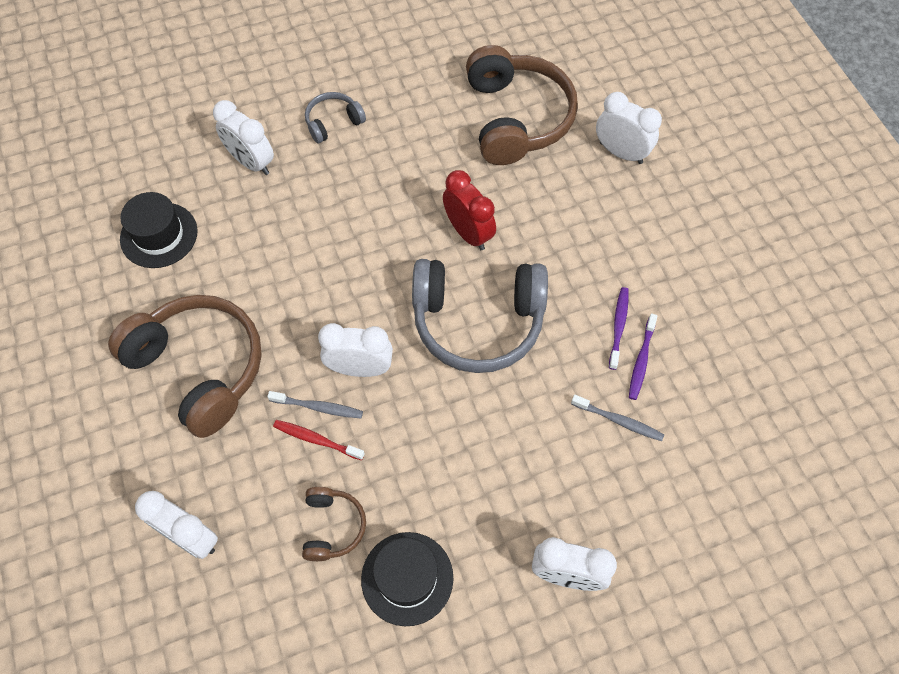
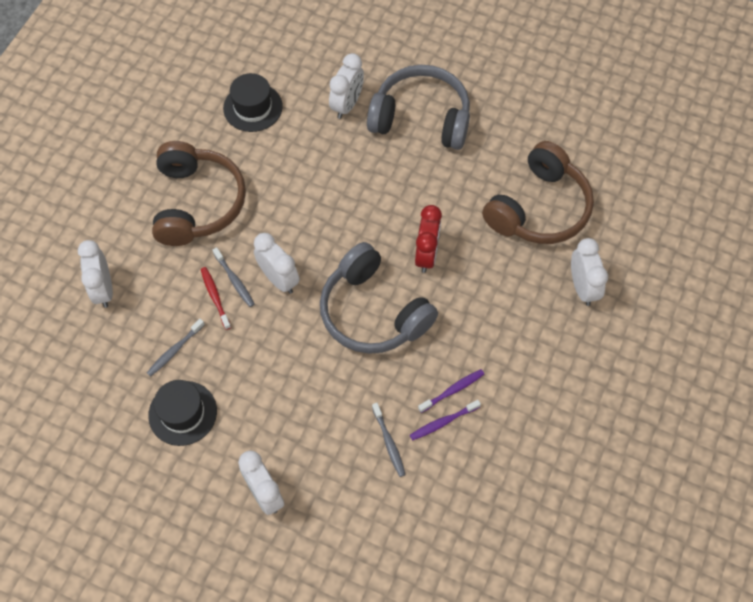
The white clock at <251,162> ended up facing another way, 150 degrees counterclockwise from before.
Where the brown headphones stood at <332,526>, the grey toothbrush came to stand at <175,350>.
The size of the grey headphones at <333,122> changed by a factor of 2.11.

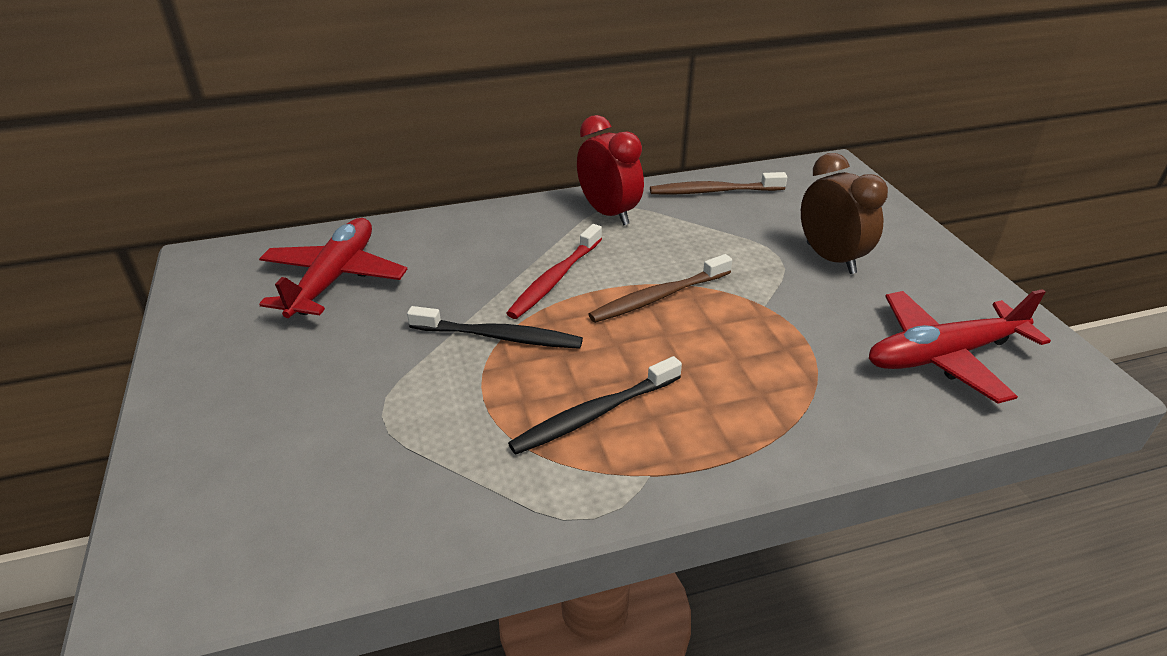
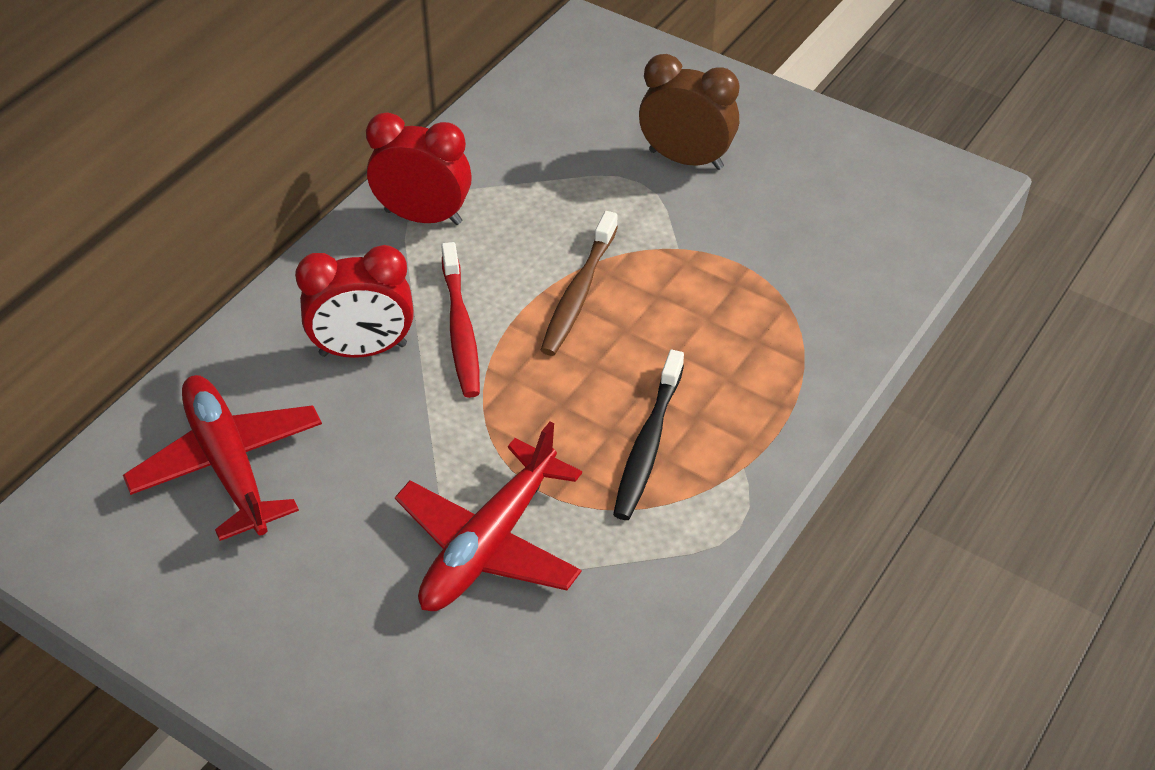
The second view lost the black toothbrush at <498,336>.
The second view lost the brown toothbrush at <714,191>.
The red plane ended up elsewhere, having gone from <944,356> to <490,543>.
The second view gained the red clock at <363,350>.

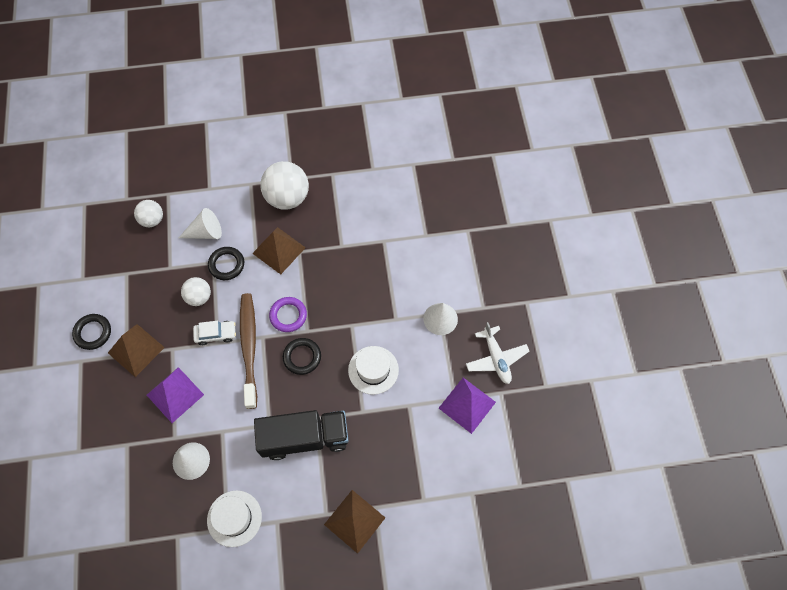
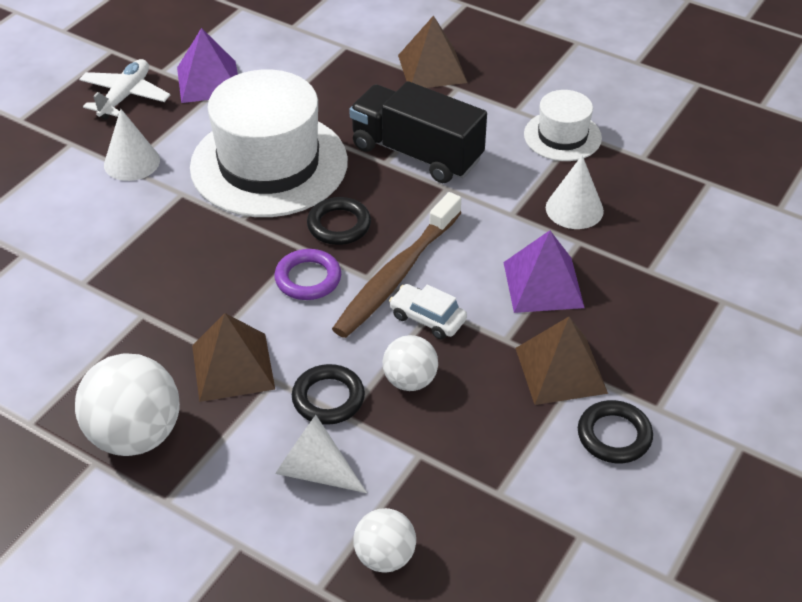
The size of the white hat at <373,370> changed by a factor of 1.98.

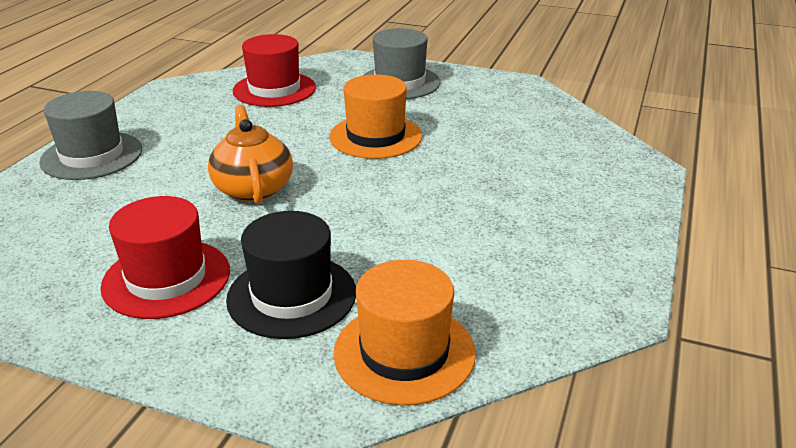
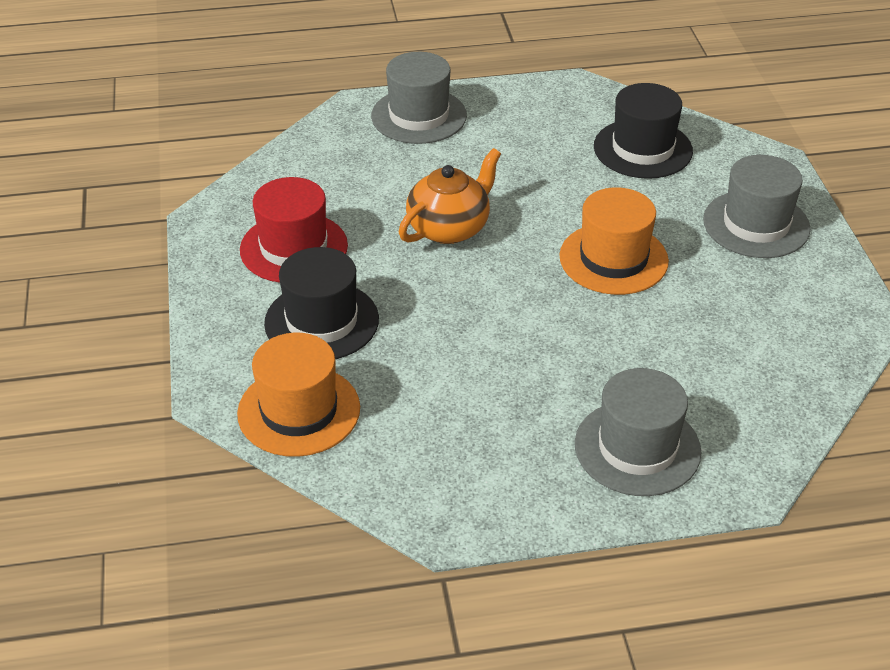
What was the red hat at <274,89> turned into the black hat at <643,149>.
The second view gained the grey hat at <637,448>.

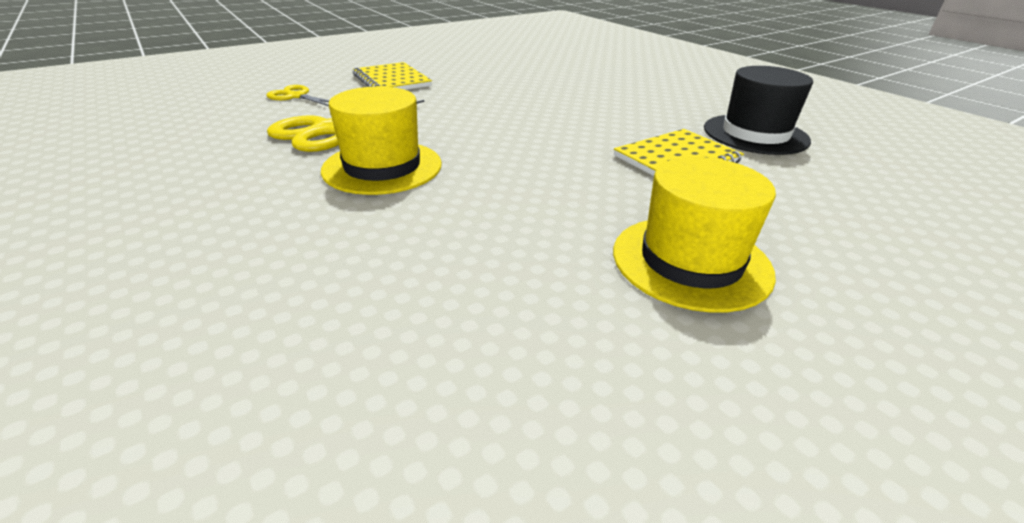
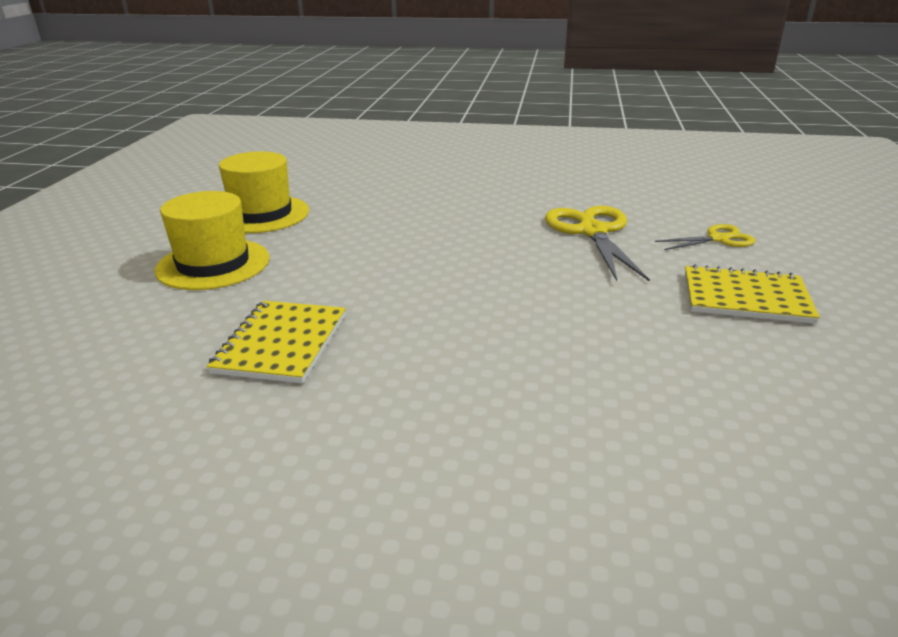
The yellow hat ended up elsewhere, having gone from <382,167> to <261,214>.
The second view lost the black hat at <755,134>.

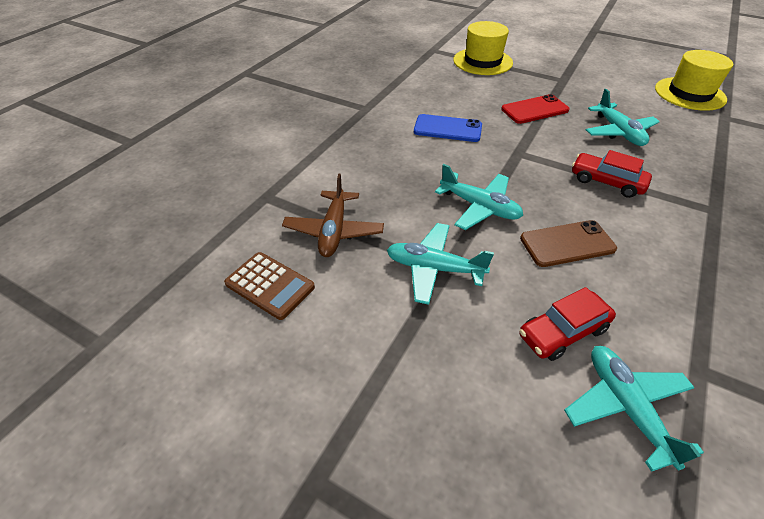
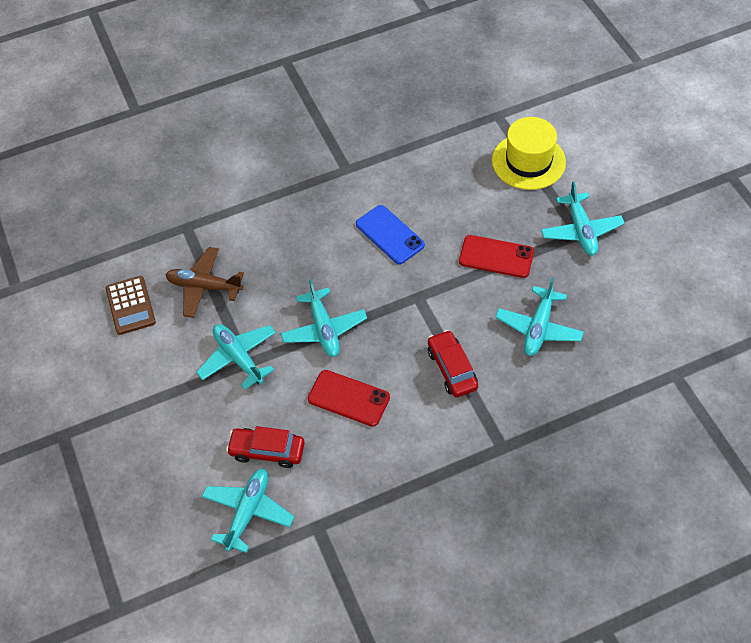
The brown plane at <334,231> ended up facing another way, 60 degrees clockwise from before.
What was the brown phone at <567,243> turned into the red phone at <348,398>.
The second view lost the yellow hat at <689,94>.
The second view gained the turquoise plane at <581,230>.

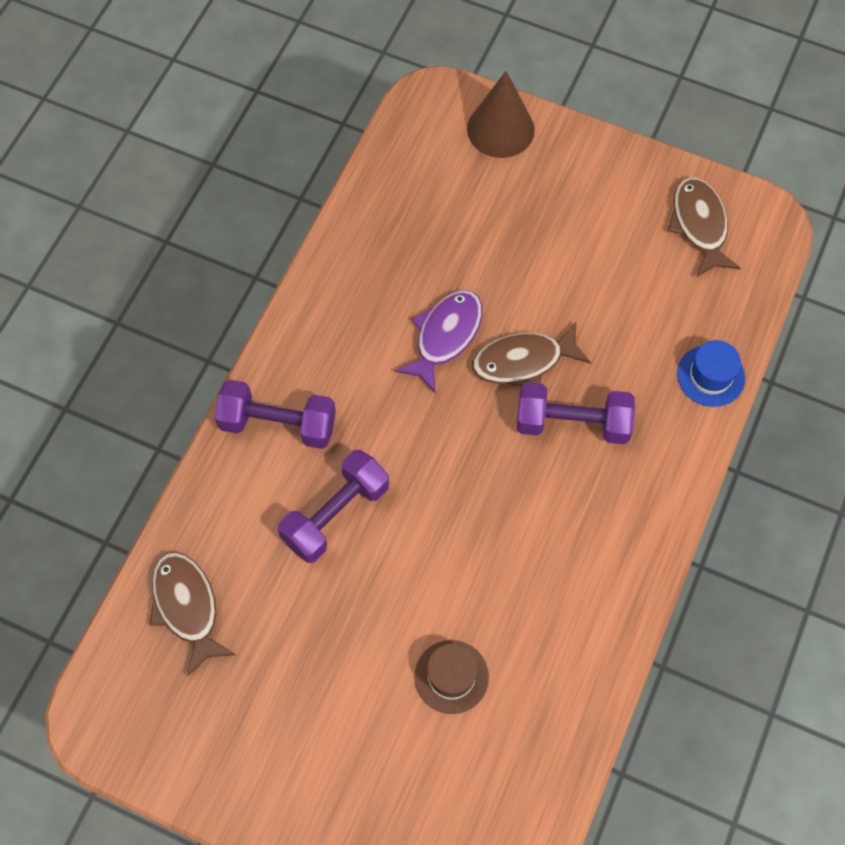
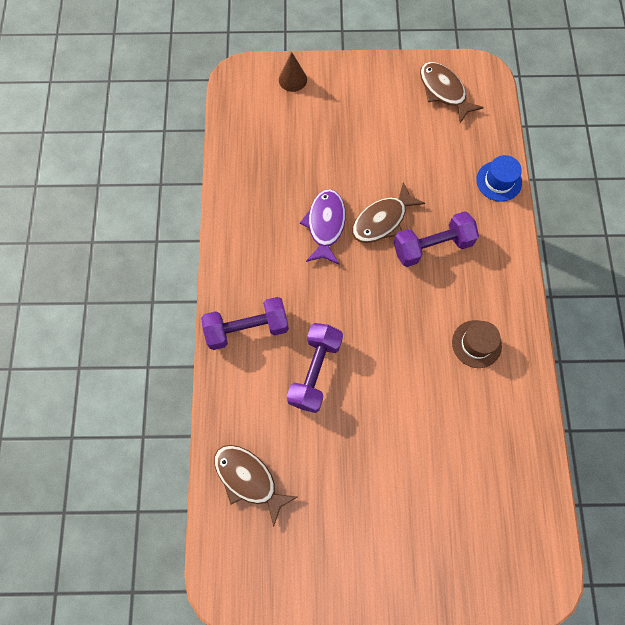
The brown hat ended up elsewhere, having gone from <451,677> to <476,344>.
The size of the brown cone at <500,129> changed by a factor of 0.62.

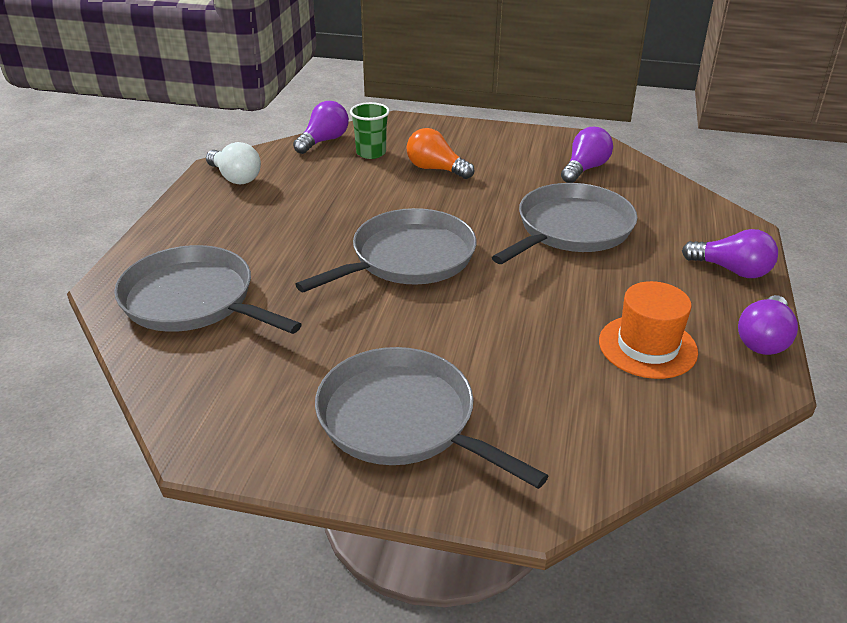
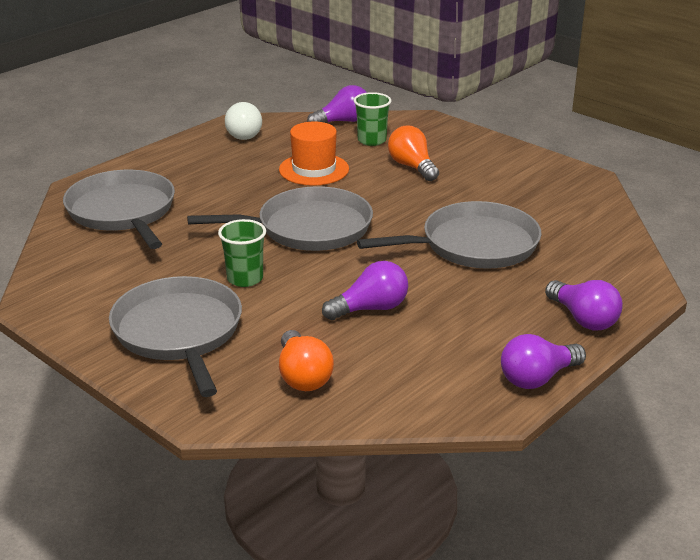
The purple light bulb ended up elsewhere, having gone from <585,169> to <371,308>.
The orange hat ended up elsewhere, having gone from <647,346> to <314,169>.
The second view gained the green cup at <245,278>.
The second view gained the orange light bulb at <303,376>.

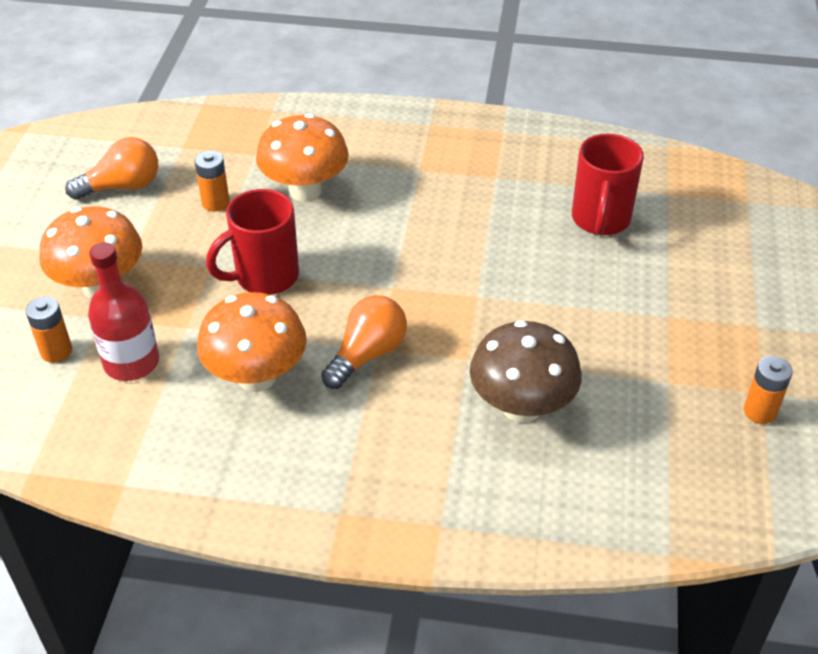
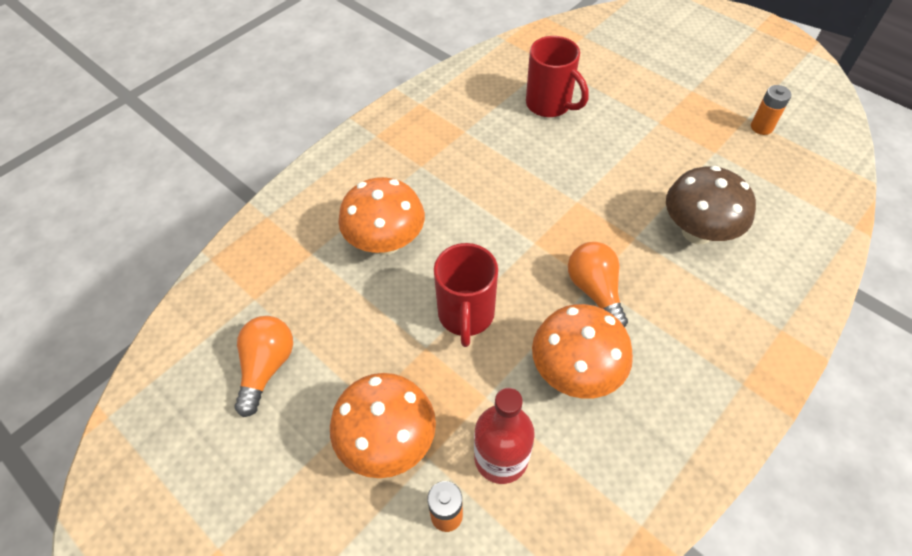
The second view lost the orange battery at <215,203>.

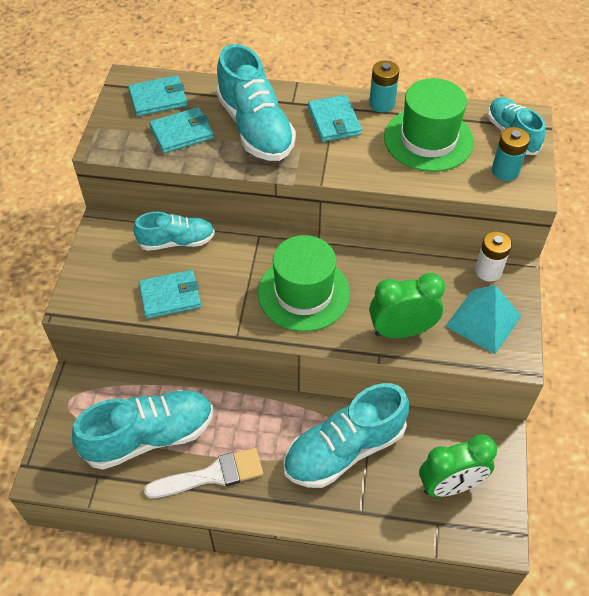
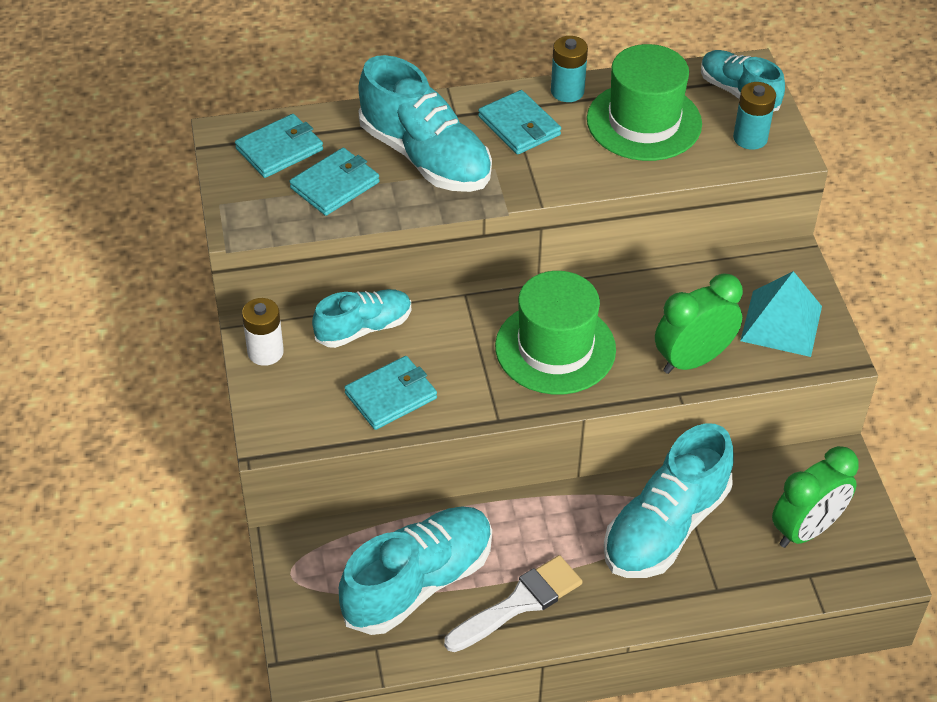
The white battery ended up elsewhere, having gone from <488,271> to <265,352>.

